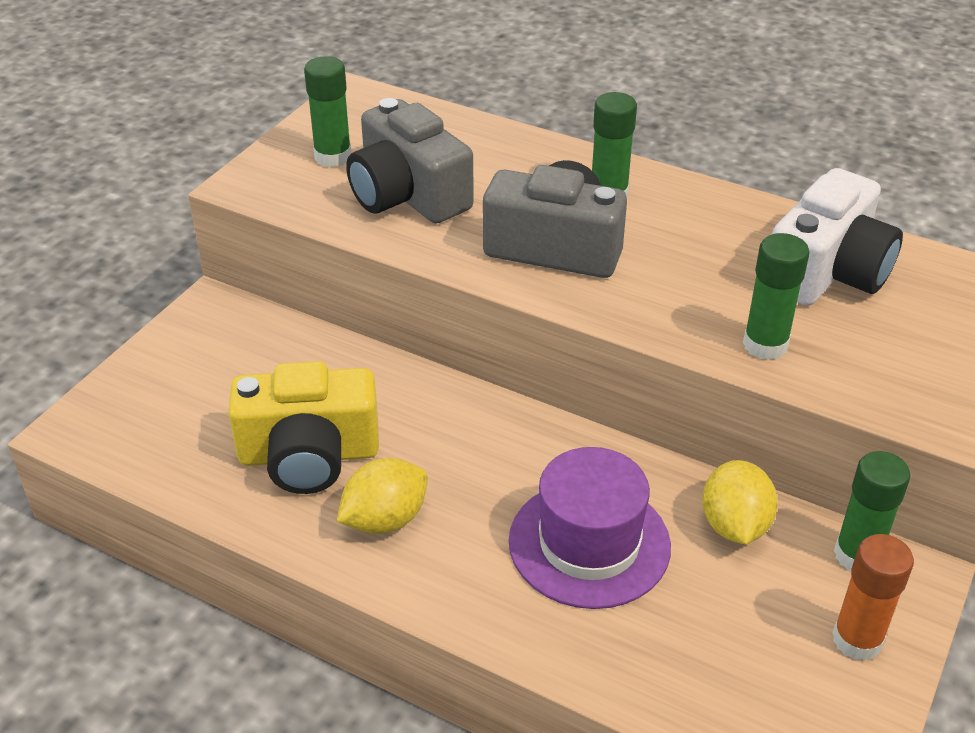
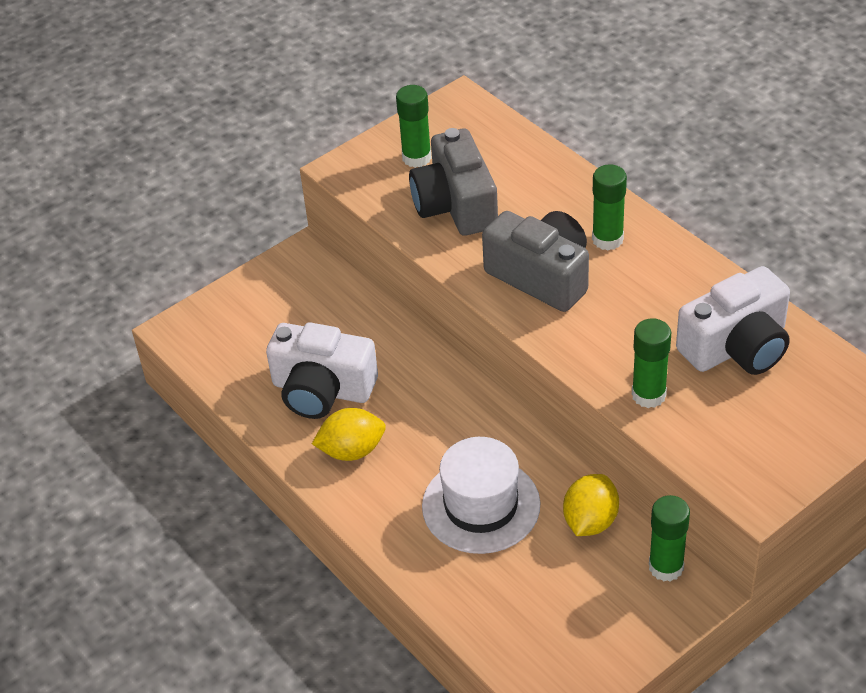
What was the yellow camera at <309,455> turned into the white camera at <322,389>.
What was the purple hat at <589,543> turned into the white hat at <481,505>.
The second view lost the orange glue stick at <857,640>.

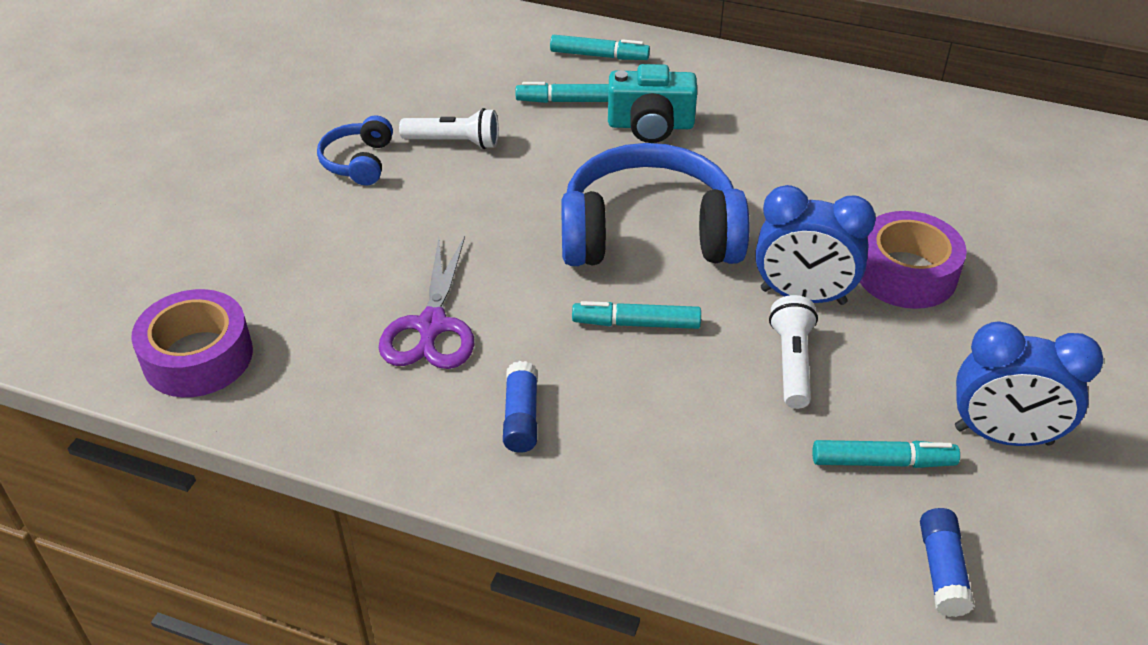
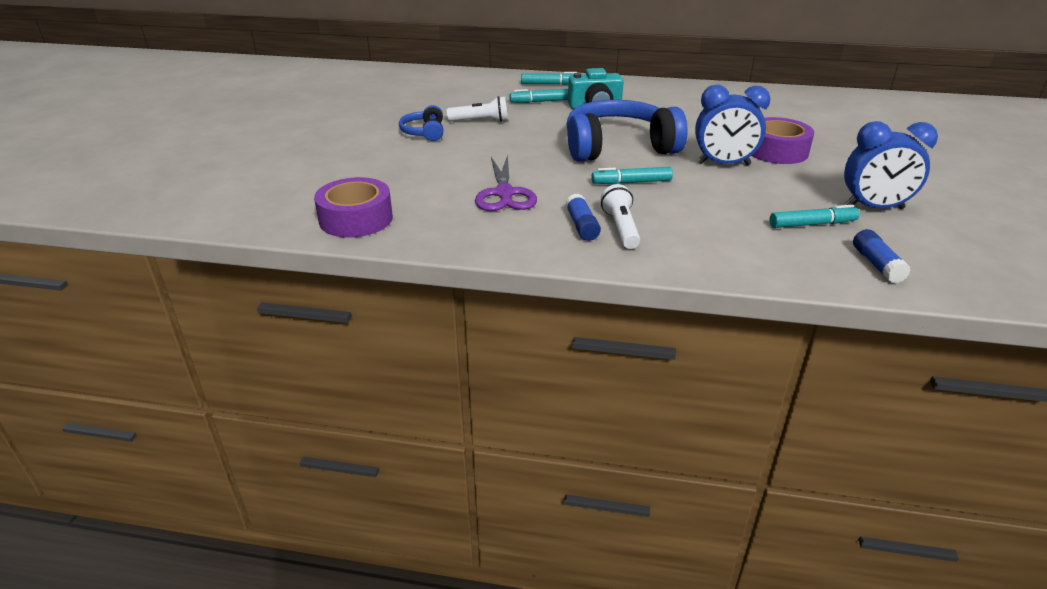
The white flashlight ended up elsewhere, having gone from <792,363> to <621,228>.

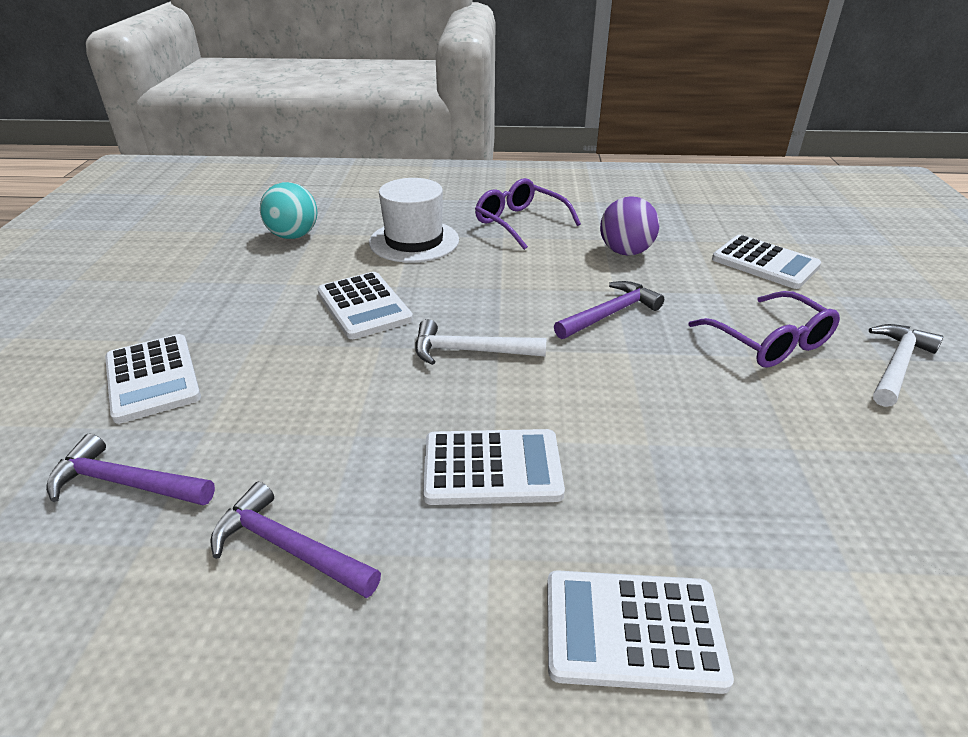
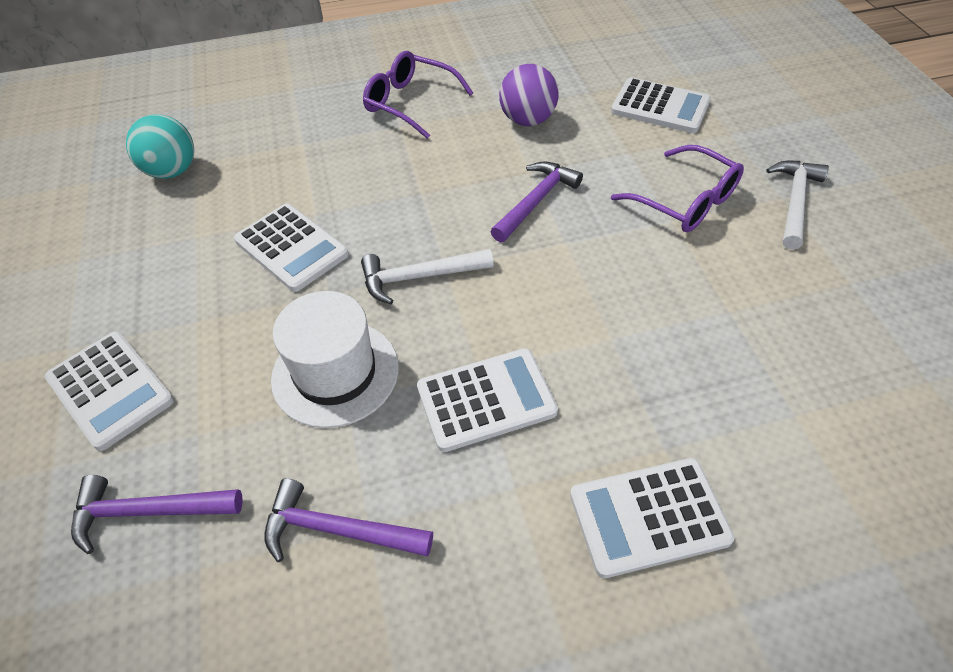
The white hat ended up elsewhere, having gone from <414,241> to <335,372>.

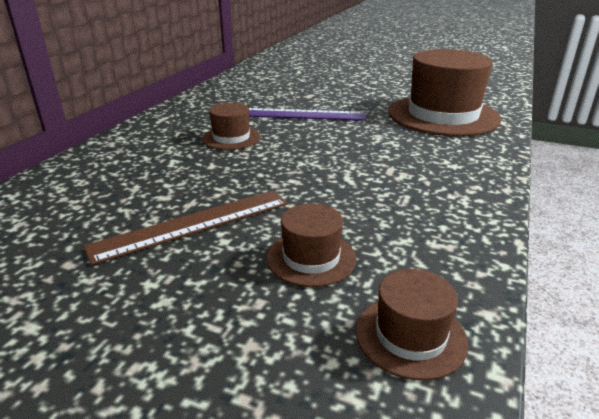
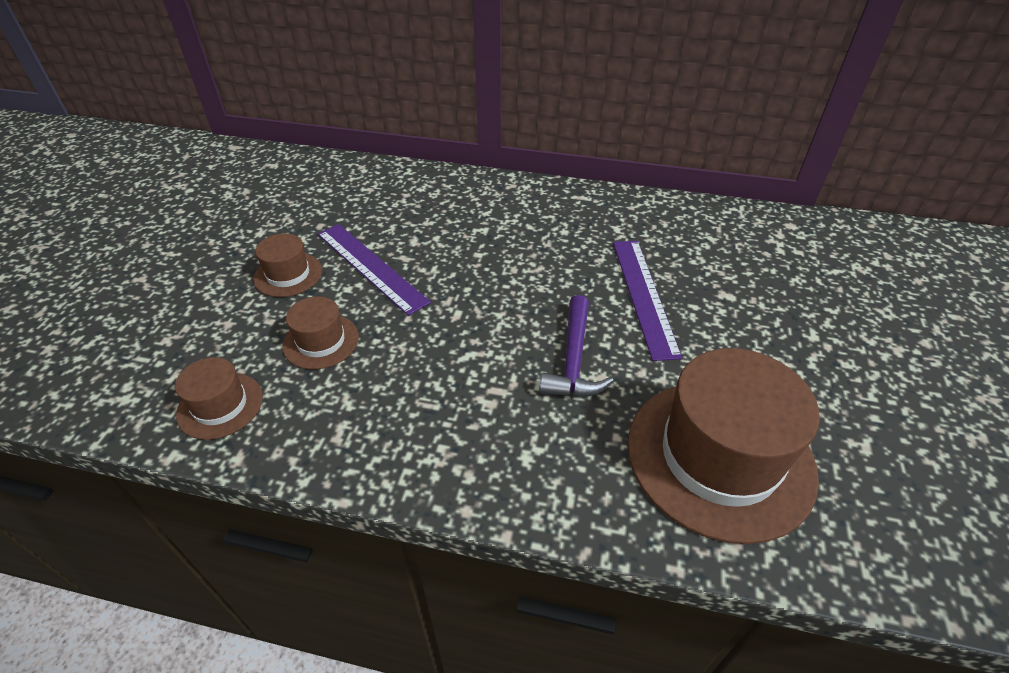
What was the brown ruler at <193,224> turned into the purple ruler at <371,267>.
The brown hat ended up elsewhere, having gone from <231,138> to <288,274>.
The second view gained the purple hammer at <573,359>.

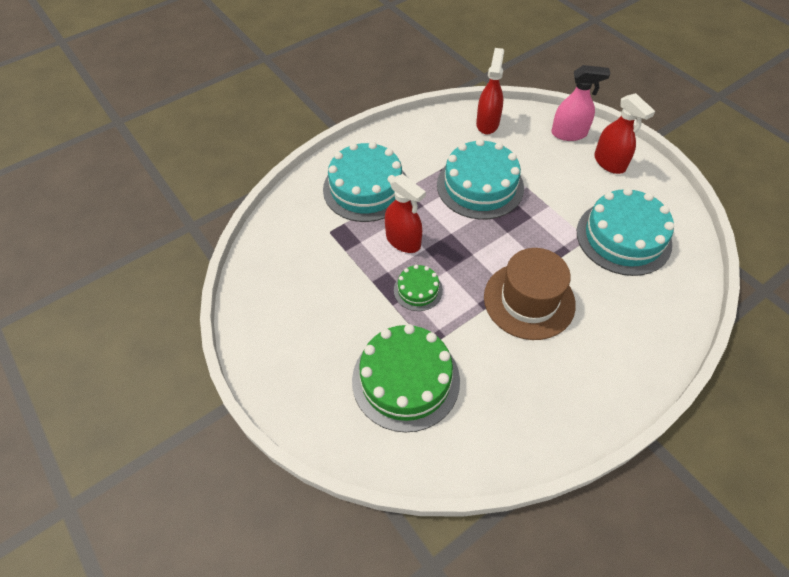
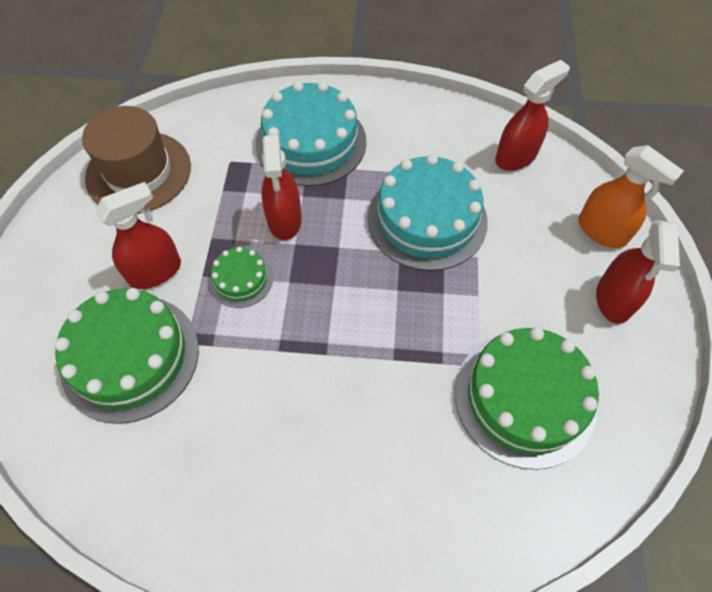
The brown hat ended up elsewhere, having gone from <529,300> to <138,172>.
What was the pink spray bottle at <569,133> turned into the orange spray bottle at <602,231>.
What was the turquoise cake at <623,237> turned into the green cake at <524,398>.
The second view gained the red spray bottle at <155,272>.

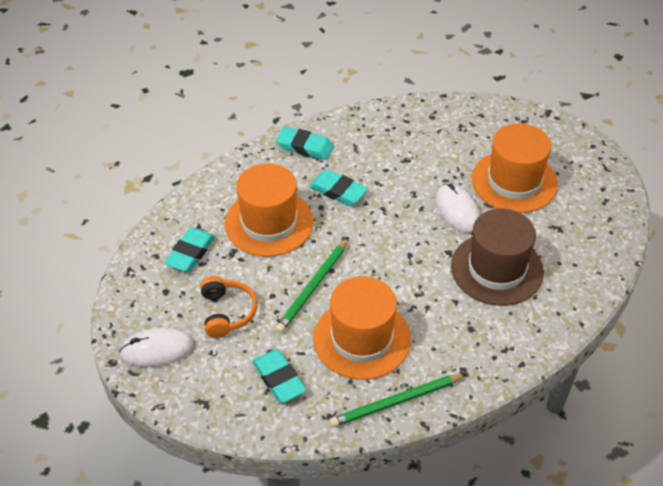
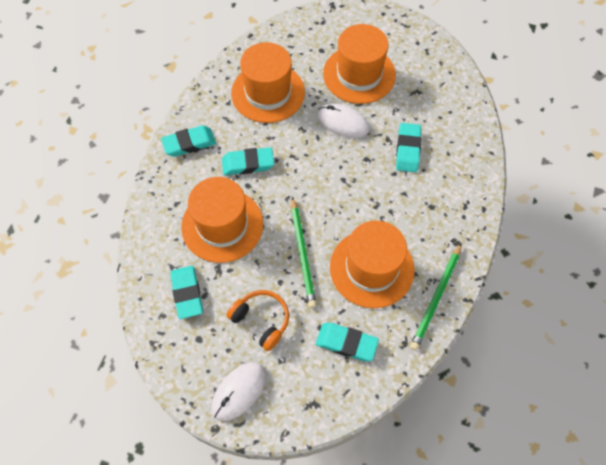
Where the brown hat stood at <497,269>, the turquoise eraser came to stand at <408,150>.
The second view gained the orange hat at <268,92>.

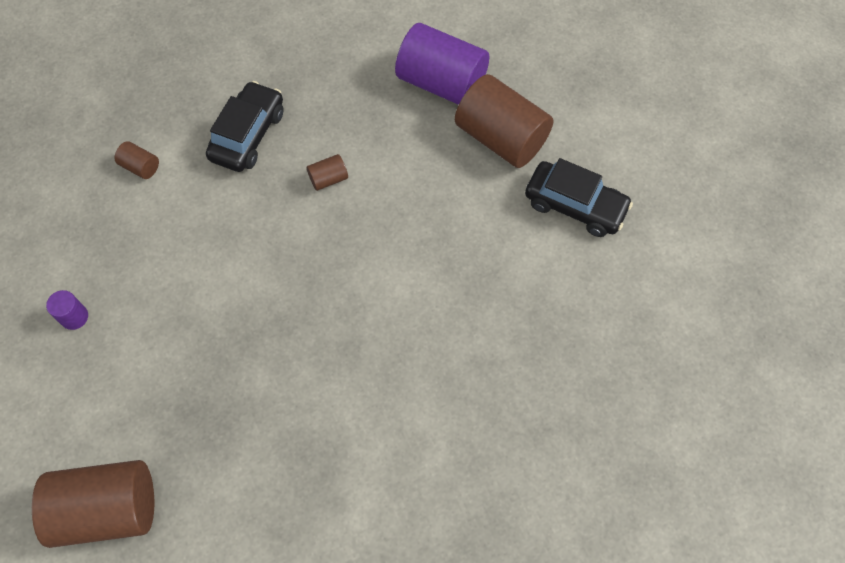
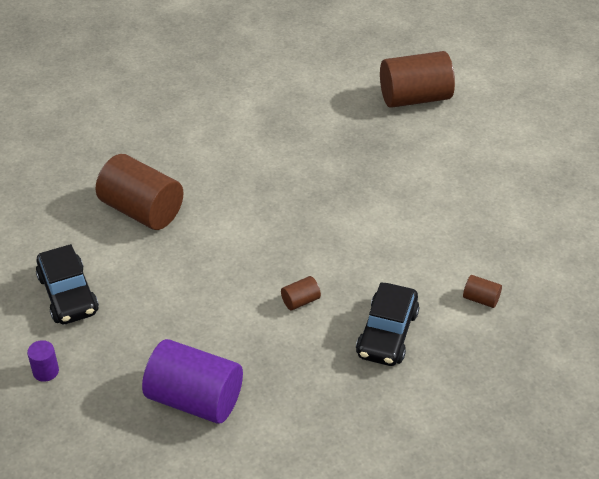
The purple cylinder ended up elsewhere, having gone from <74,317> to <46,371>.
The brown cylinder ended up elsewhere, having gone from <501,138> to <142,210>.
The black car at <575,205> ended up facing another way, 135 degrees counterclockwise from before.

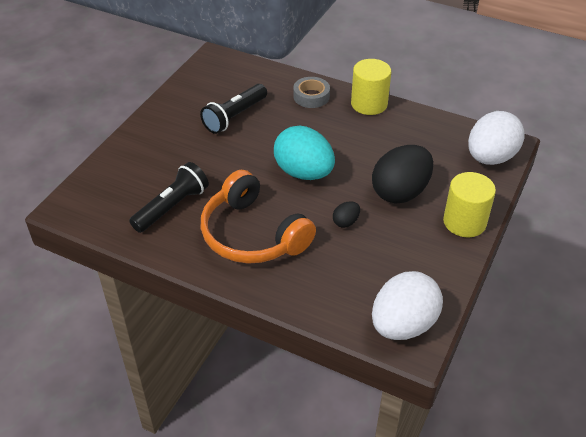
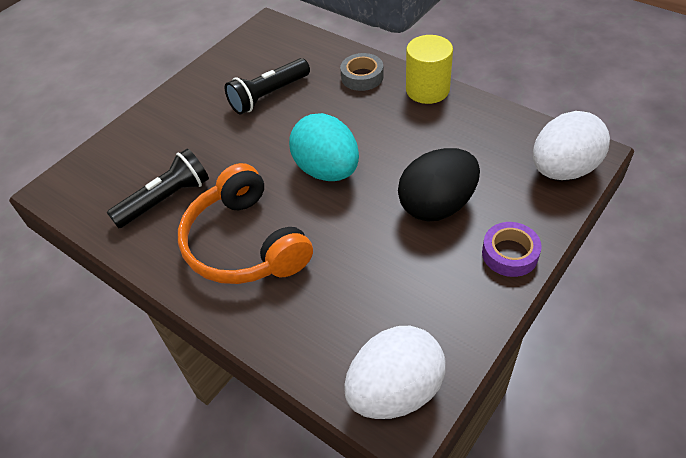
The second view lost the black egg at <346,222>.
Where the yellow cylinder stood at <464,222>, the purple tape came to stand at <510,254>.

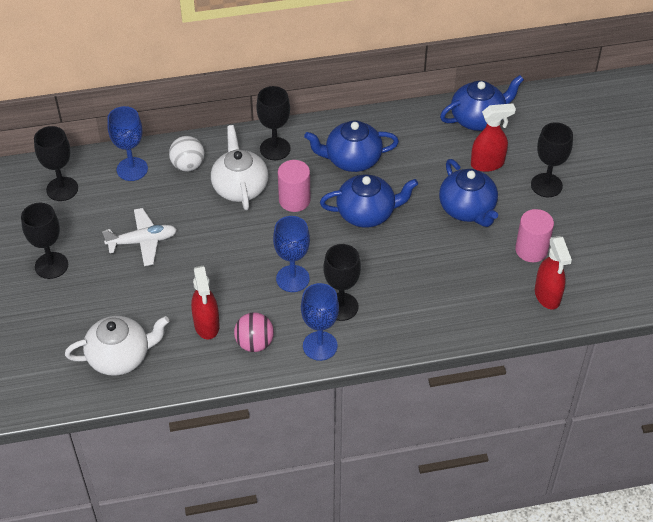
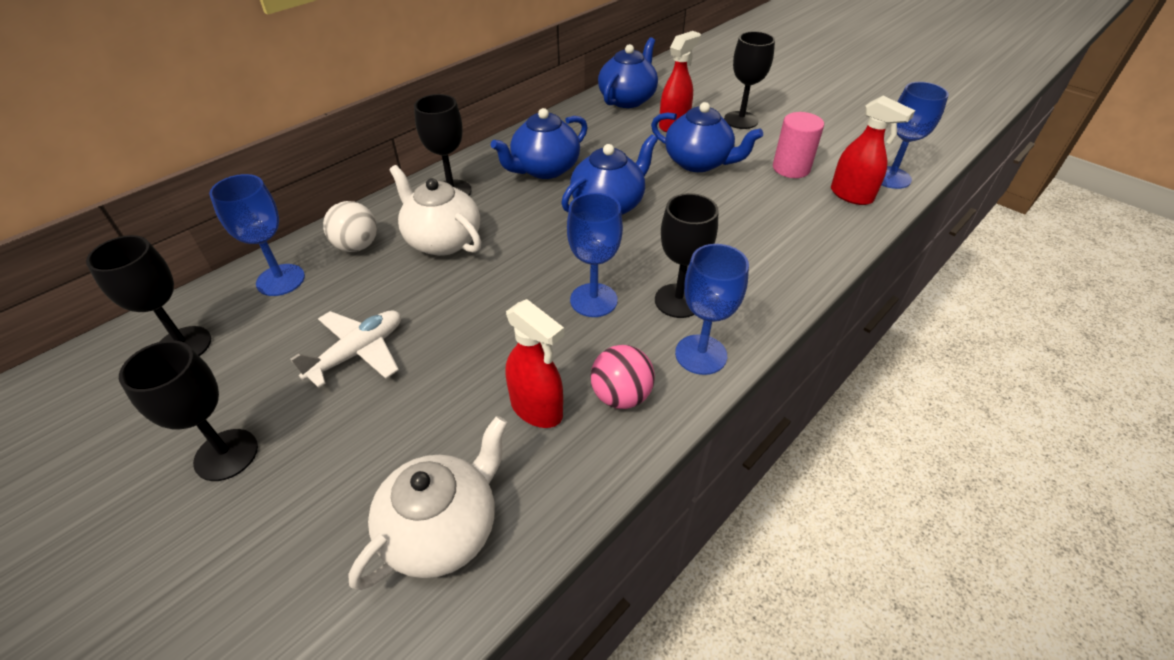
The second view lost the pink cylinder at <294,200>.
The second view gained the blue goblet at <890,177>.

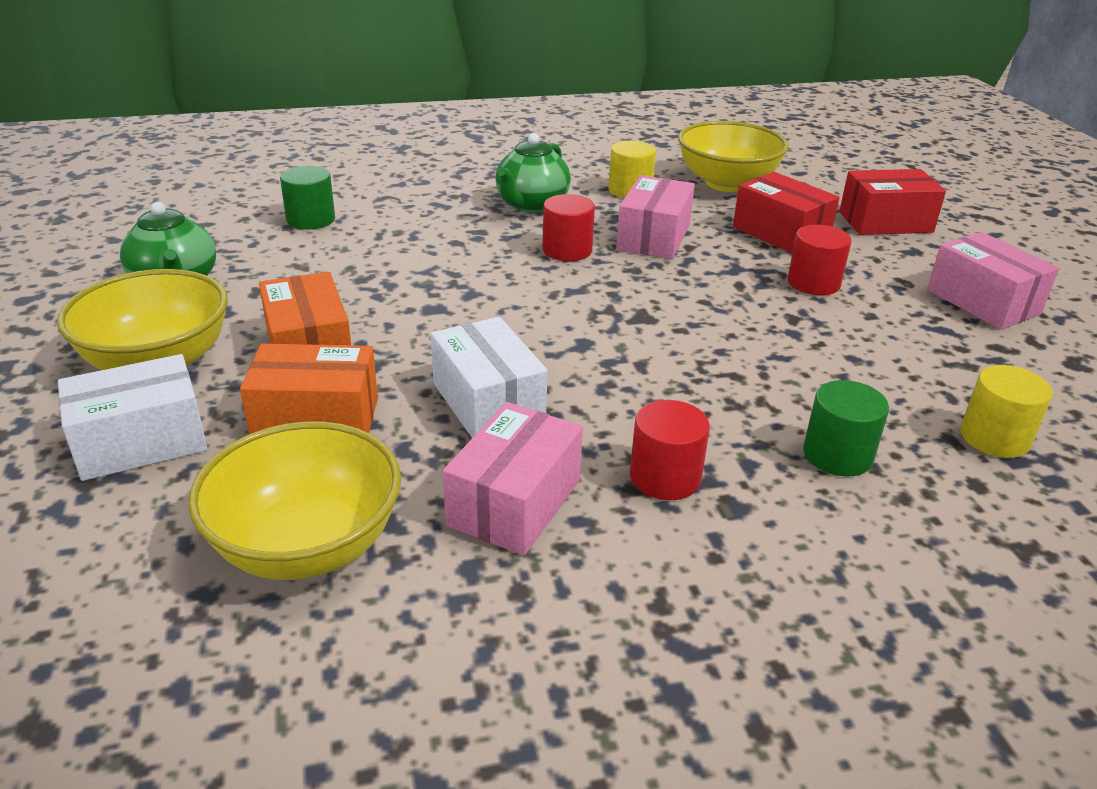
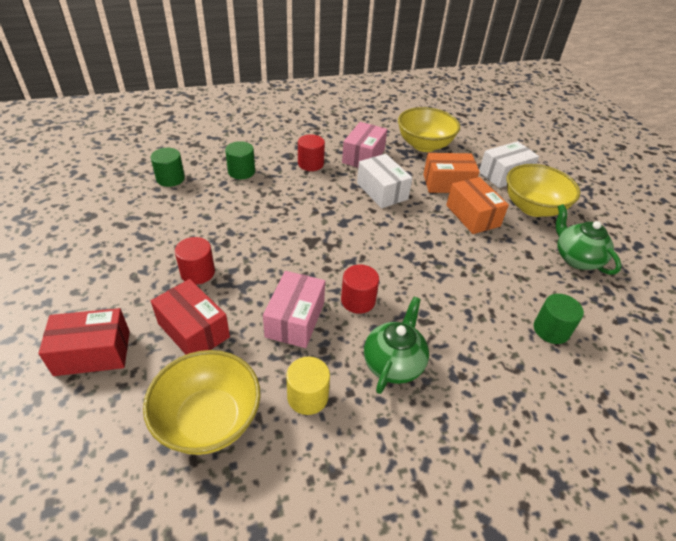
The second view lost the pink box at <983,302>.
What was the yellow cylinder at <994,437> turned into the green cylinder at <170,178>.

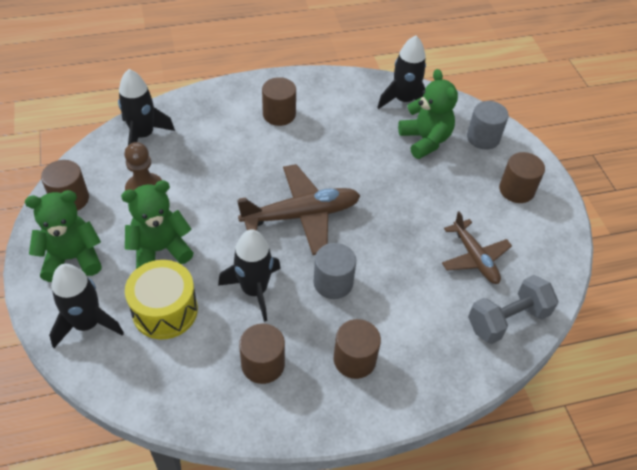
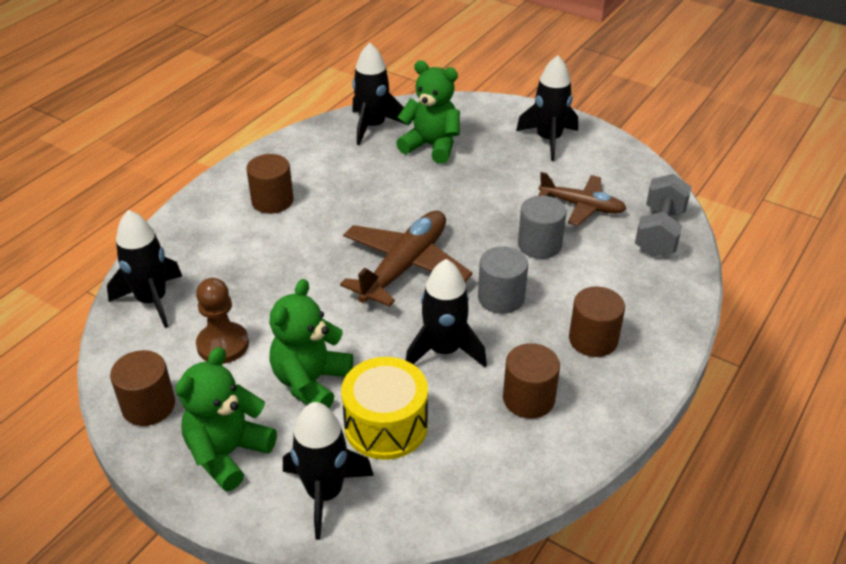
The grey cylinder ended up elsewhere, having gone from <483,138> to <539,245>.
Where the brown cylinder stood at <516,190>, the black rocket came to stand at <548,140>.

